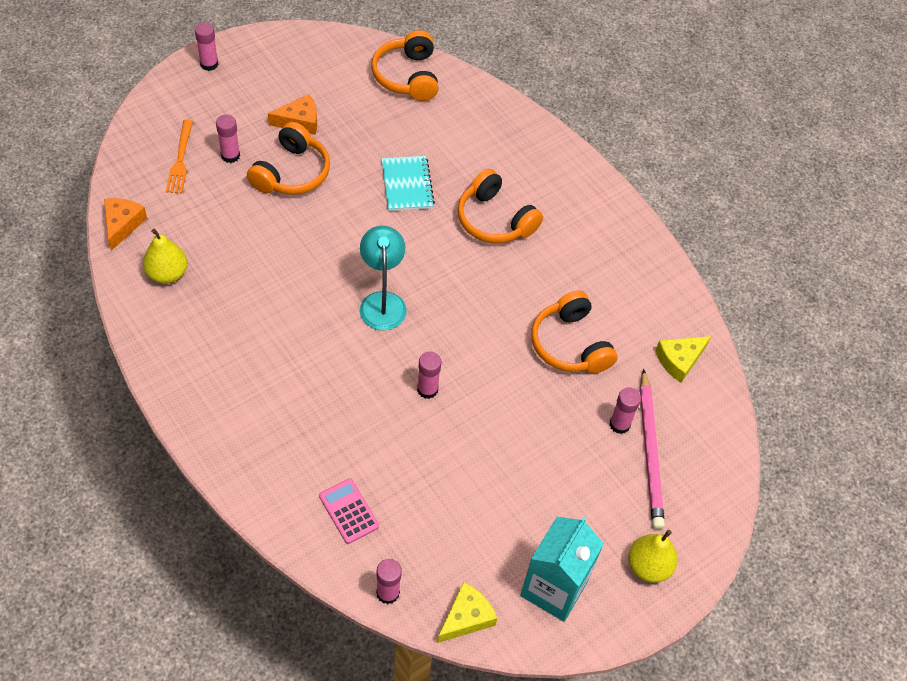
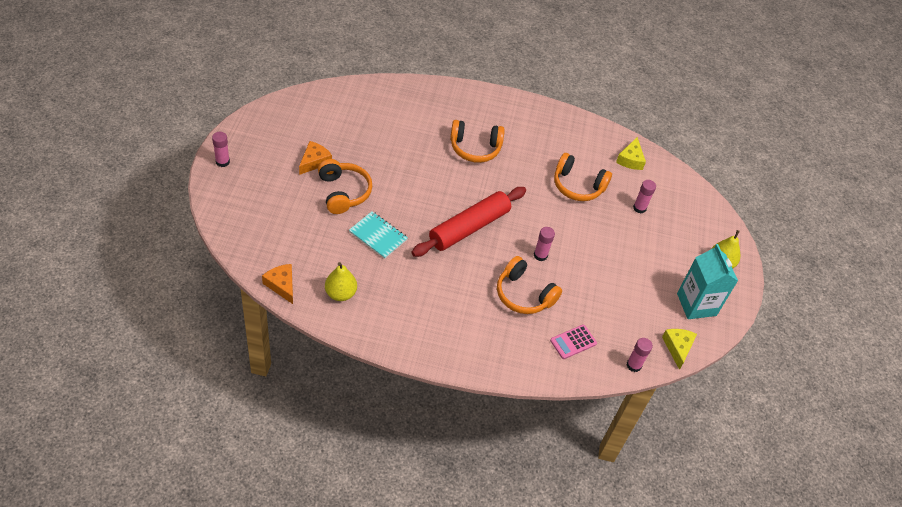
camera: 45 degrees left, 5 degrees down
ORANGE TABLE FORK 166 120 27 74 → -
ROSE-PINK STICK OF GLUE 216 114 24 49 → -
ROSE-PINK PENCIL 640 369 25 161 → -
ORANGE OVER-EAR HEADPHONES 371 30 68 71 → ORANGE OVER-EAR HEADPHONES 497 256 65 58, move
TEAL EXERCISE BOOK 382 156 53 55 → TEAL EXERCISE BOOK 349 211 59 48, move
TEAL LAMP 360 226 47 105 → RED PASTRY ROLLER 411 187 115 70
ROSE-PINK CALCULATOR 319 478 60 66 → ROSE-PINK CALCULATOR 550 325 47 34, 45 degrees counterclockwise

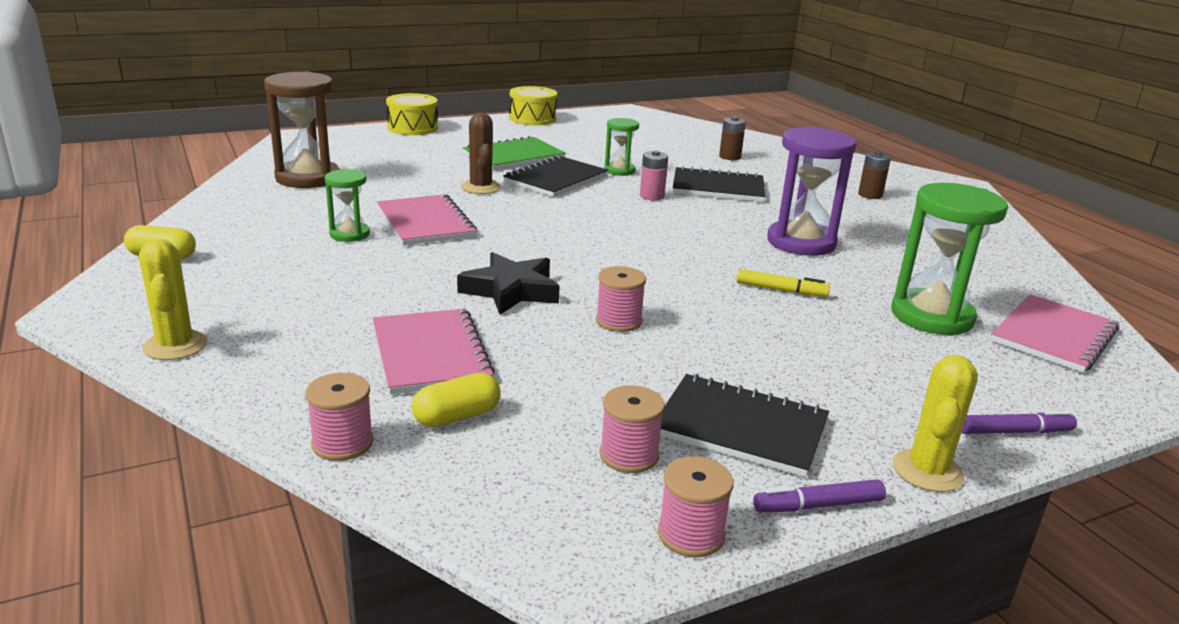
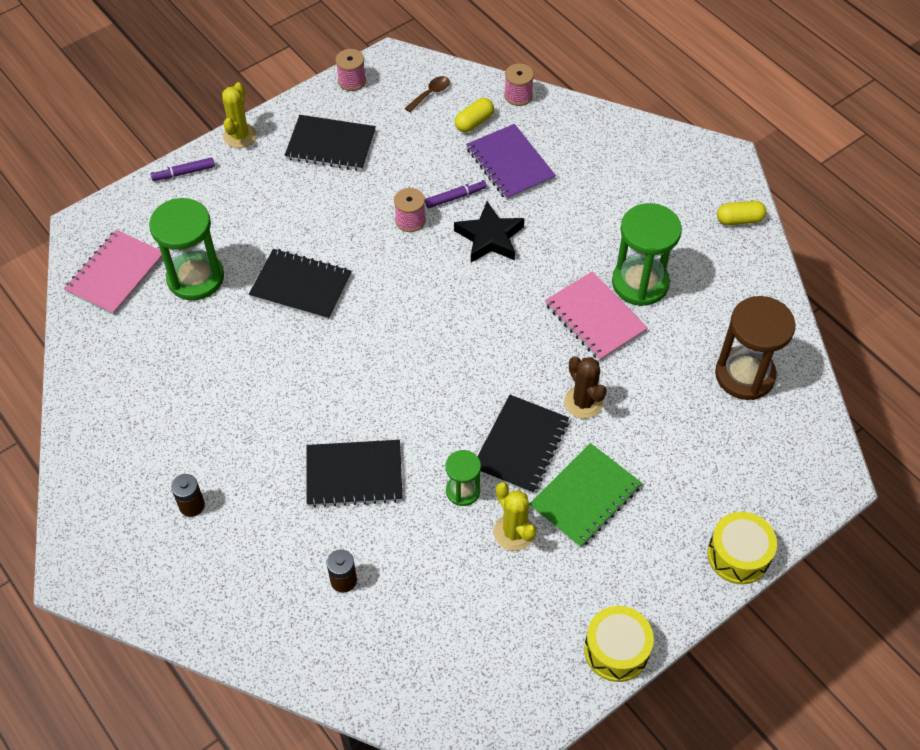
camera: 170 degrees right, 30 degrees up
ROSE-PINK SPOOL 600 385 65 88 → -
ROSE-PINK AA BATTERY 640 150 28 50 → -
ROYAL PURPLE SAND TIMER 767 127 90 129 → -
- → RUSSET SPOON 405 76 45 36
BRIGHT YELLOW SAGUARO CACTUS 139 239 68 121 → BRIGHT YELLOW SAGUARO CACTUS 494 482 43 69, move
ROYAL PURPLE MARKER 753 479 133 33 → ROYAL PURPLE MARKER 425 180 61 28, move
BRIGHT YELLOW MARKER 737 269 93 28 → BLACK EXERCISE BOOK 249 249 103 71
ROSE-PINK EXERCISE BOOK 373 309 122 85 → ROYAL PURPLE EXERCISE BOOK 466 124 90 76
LEAF-GREEN SAND TIMER 325 169 45 73 → LEAF-GREEN SAND TIMER 612 203 70 103, x1.84

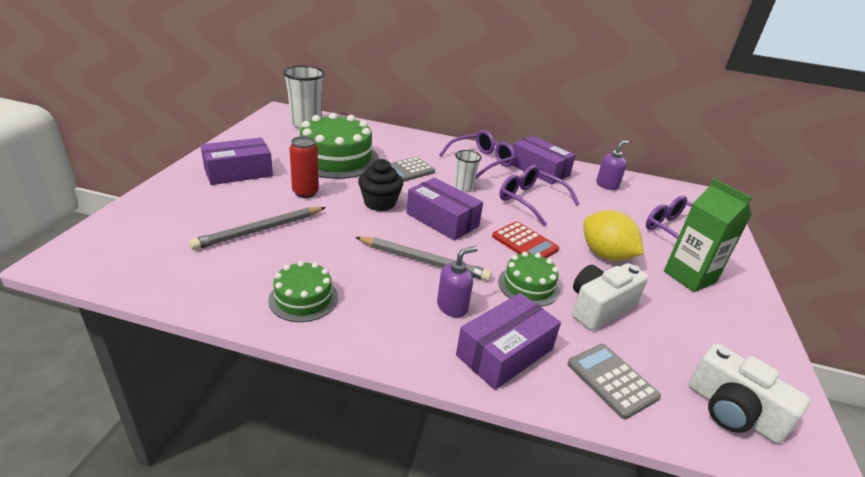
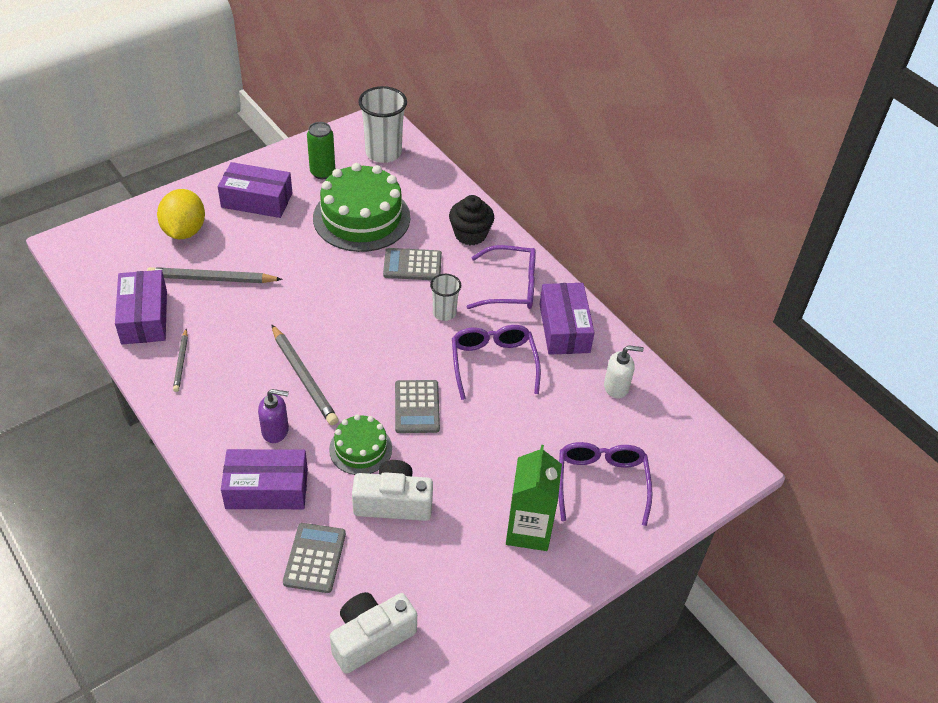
camera: 40 degrees right, 15 degrees up
RED CAN 289 136 30 62 → -
- → LEAF-GREEN CAN 307 122 28 57
BLACK CUPCAKE 358 159 45 52 → BLACK CUPCAKE 449 195 45 50, move
ROYAL PURPLE BOX 407 178 76 63 → ROYAL PURPLE BOX 115 270 52 74, move
BRIGHT YELLOW CITRUS FRUIT 583 210 61 51 → BRIGHT YELLOW CITRUS FRUIT 157 189 48 50, move
LEAF-GREEN LAYER CAKE 268 261 70 61 → GRAY PENCIL 173 329 15 63
RED CALCULATOR 492 221 67 37 → GRAY CALCULATOR 395 380 45 53
ROYAL PURPLE SOAP PUMP 596 141 33 49 → SNOW-WHITE SOAP PUMP 604 345 40 54
SNOW-WHITE COMPACT CAMERA 689 344 121 100 → SNOW-WHITE COMPACT CAMERA 330 592 87 82, 60 degrees clockwise

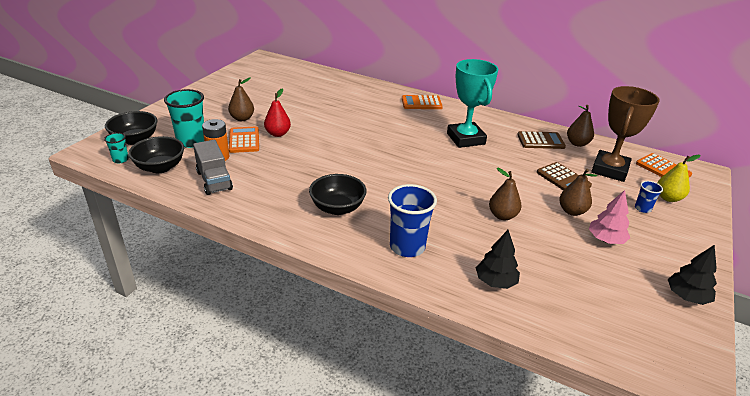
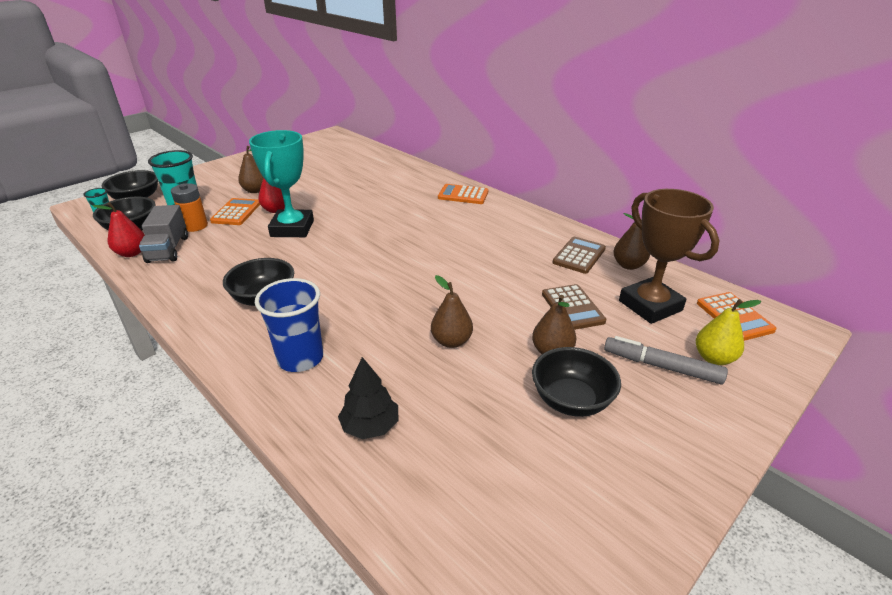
camera: 20 degrees right, 0 degrees up
BLACK TREE 668 245 49 60 → -
- → RED PEAR FRUIT 92 202 53 55
TEAL PRIZE CUP 447 59 51 89 → TEAL PRIZE CUP 249 130 65 107, move
ROSE-PINK TREE 589 190 41 54 → BLACK SERVING BOWL 532 347 89 70
ROYAL BLUE CUP 635 181 28 32 → GRAY MARKER 604 336 124 49
RUSSET CALCULATOR 517 131 49 18 → RUSSET CALCULATOR 552 237 54 37, 75 degrees counterclockwise
RUSSET PRIZE CUP 591 86 69 96 → RUSSET PRIZE CUP 619 189 100 135, 75 degrees counterclockwise

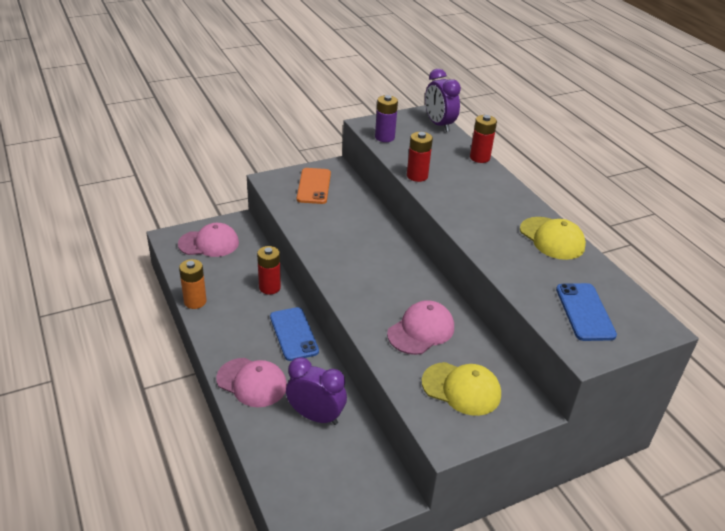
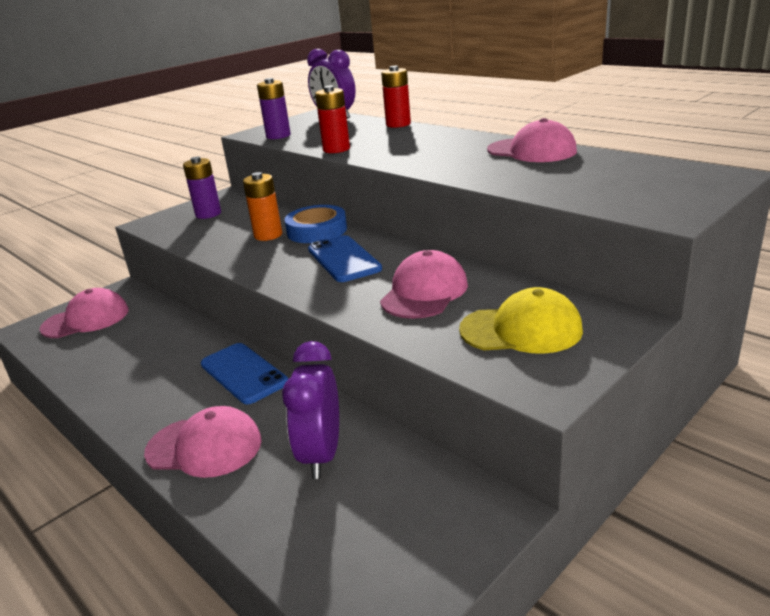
camera: 15 degrees left, 10 degrees down
RED AA BATTERY 257 246 24 48 → -
- → ROYAL BLUE ROLL OF TAPE 285 205 62 38
ORANGE AA BATTERY 179 259 28 50 → ORANGE AA BATTERY 243 172 39 69, move
ROYAL BLUE SMARTPHONE 556 283 61 58 → ROYAL BLUE SMARTPHONE 308 235 74 47, move
ORANGE SMARTPHONE 297 168 34 36 → ROYAL PURPLE AA BATTERY 183 157 38 62
BRIGHT YELLOW BASEBALL CAP 520 217 66 43 → ROSE-PINK BASEBALL CAP 487 118 90 44
ROYAL PURPLE CLOCK 286 357 61 68 → ROYAL PURPLE CLOCK 282 341 57 138, 90 degrees counterclockwise

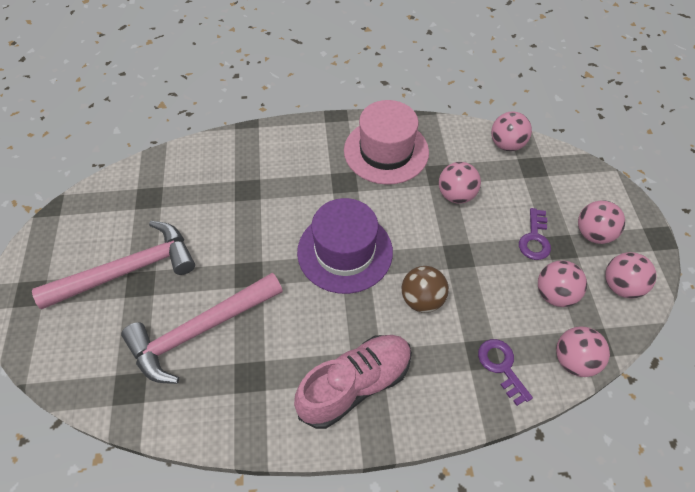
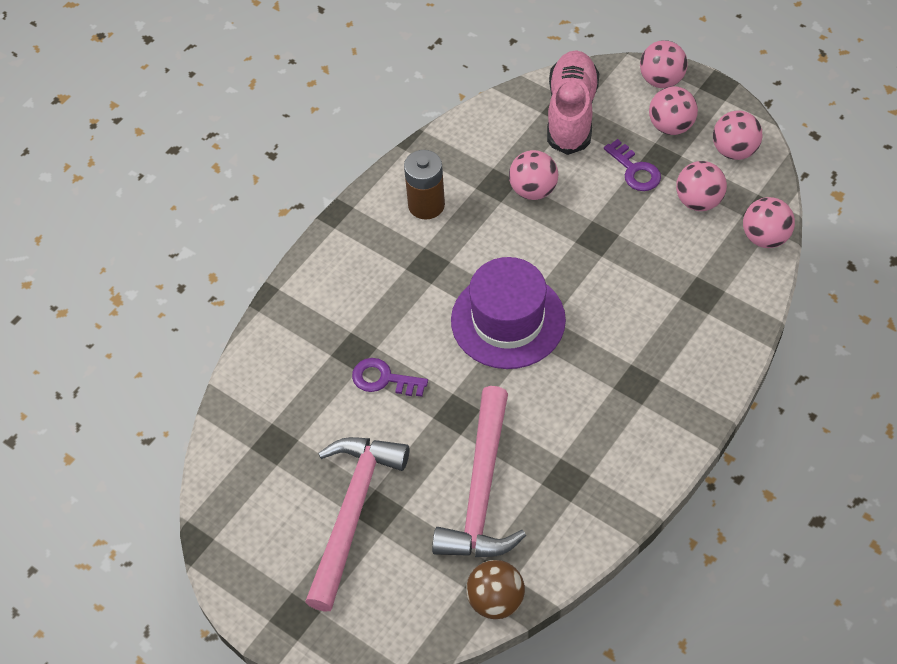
camera: 45 degrees left, 0 degrees up
ROSE-PINK SHOE 294 335 118 94 → ROSE-PINK SHOE 547 50 52 105, move
RUSSET BALL 402 266 47 47 → RUSSET BALL 466 560 59 59, move
ROYAL PURPLE LATCHKEY 478 339 55 67 → ROYAL PURPLE LATCHKEY 352 358 76 39, move
ROSE-PINK BALL 491 111 41 40 → ROSE-PINK BALL 640 40 48 48, move
ROSE-PINK TALL HAT 344 100 85 85 → RUSSET AA BATTERY 404 150 41 69

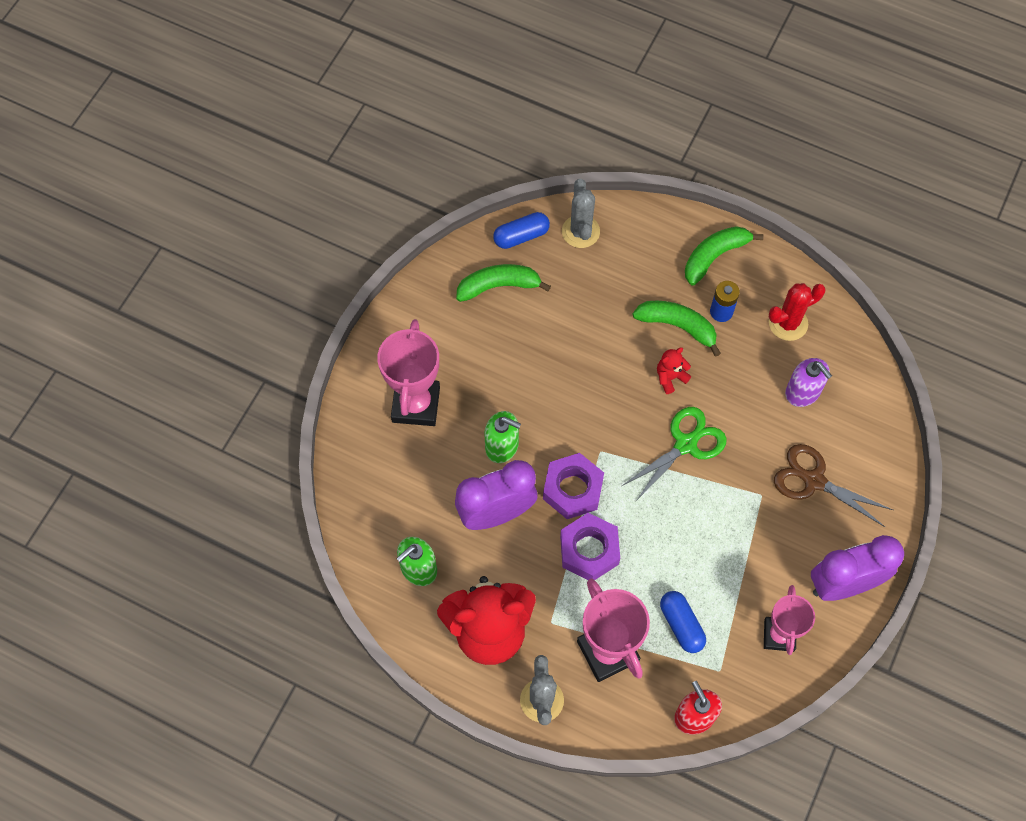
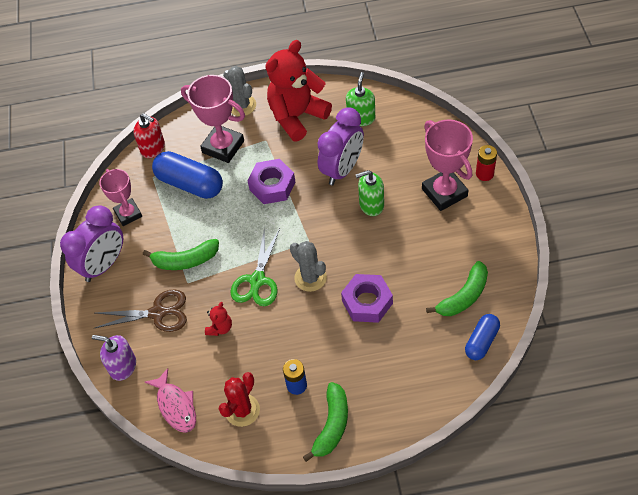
camera: 150 degrees right, 10 degrees down
- → ROSE-PINK FISH 145 368 51 65
- → RED AA BATTERY 476 145 21 36
ROYAL PURPLE NUT 543 453 61 66 → ROYAL PURPLE NUT 341 274 52 49, move
GRAY SAGUARO CACTUS 562 179 38 69 → GRAY SAGUARO CACTUS 290 241 37 51, move
LEAF-GREEN BANANA FRUIT 633 301 88 56 → LEAF-GREEN BANANA FRUIT 143 239 76 31, move
RED TEDDY 657 347 34 47 → RED TEDDY 205 302 27 34, move
ROYAL PURPLE SOAP PUMP 785 358 47 49 → ROYAL PURPLE SOAP PUMP 92 335 44 46, move
ROYAL BLUE PILL SHAPE 660 591 46 62 → ROYAL BLUE PILL SHAPE 152 151 71 48, x1.66

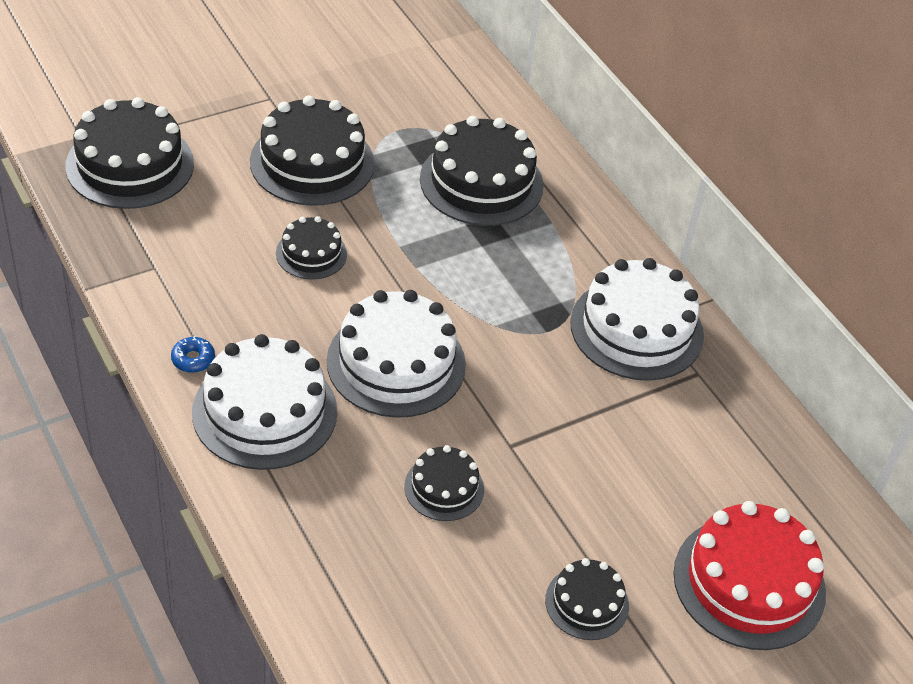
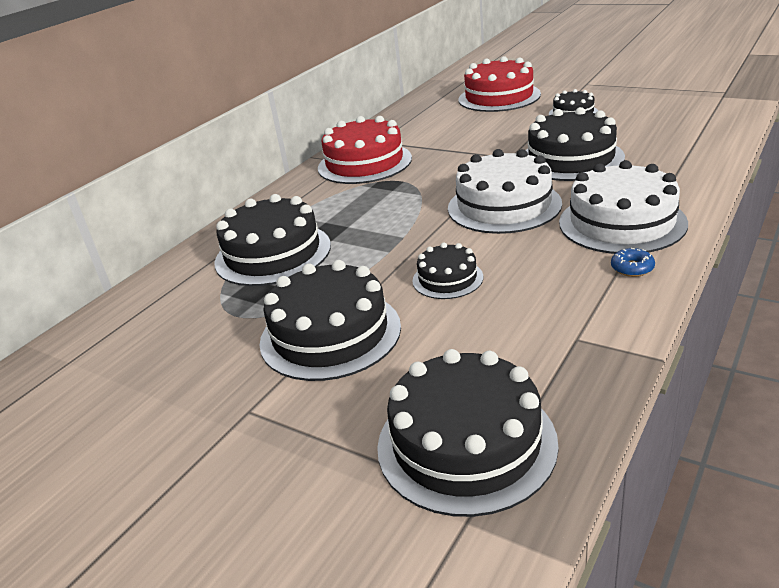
camera: 110 degrees left, 15 degrees down
SNOW-WHITE LAYER CAKE 570 258 134 123 → RED LAYER CAKE 318 116 94 68
BLACK LAYER CAKE 404 445 80 76 → BLACK LAYER CAKE 526 107 99 74, x1.85

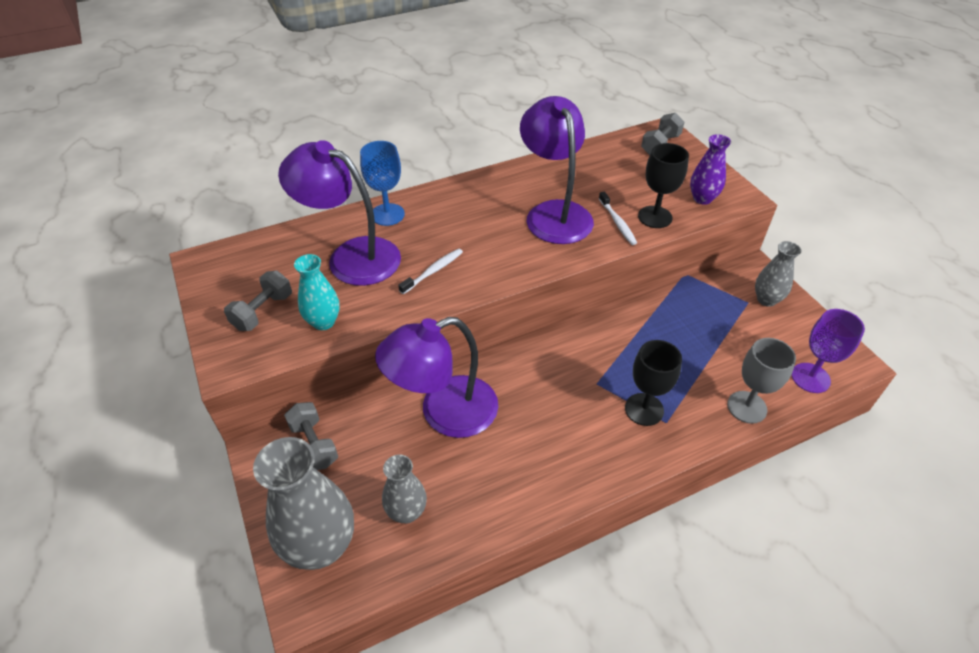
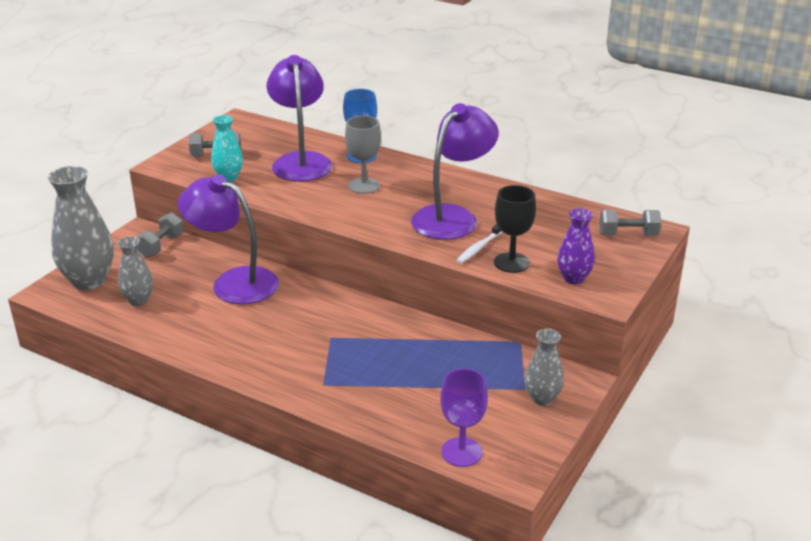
camera: 55 degrees right, 15 degrees down
SNOW-WHITE TOOTH BRUSH 398 248 65 46 → -
BLACK WINE GLASS 625 340 57 86 → -
GRAY WINE GLASS 727 338 69 86 → GRAY WINE GLASS 345 116 36 78, move

